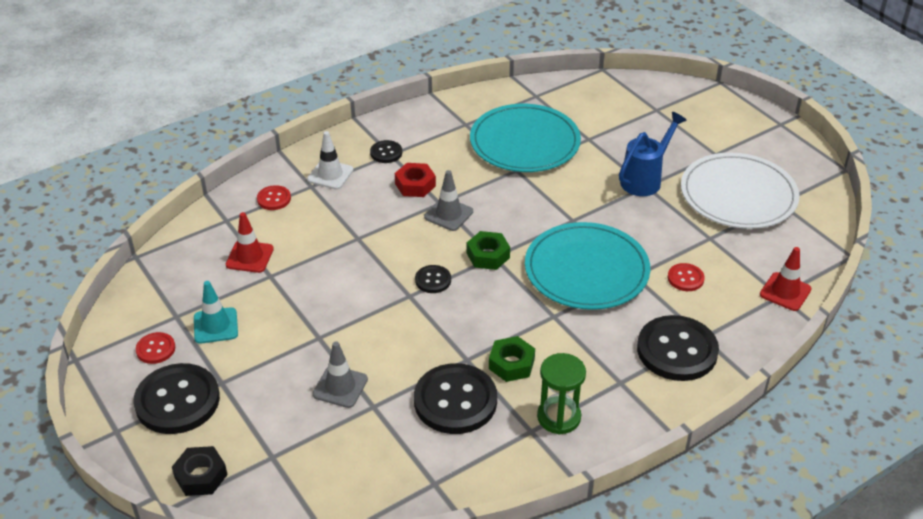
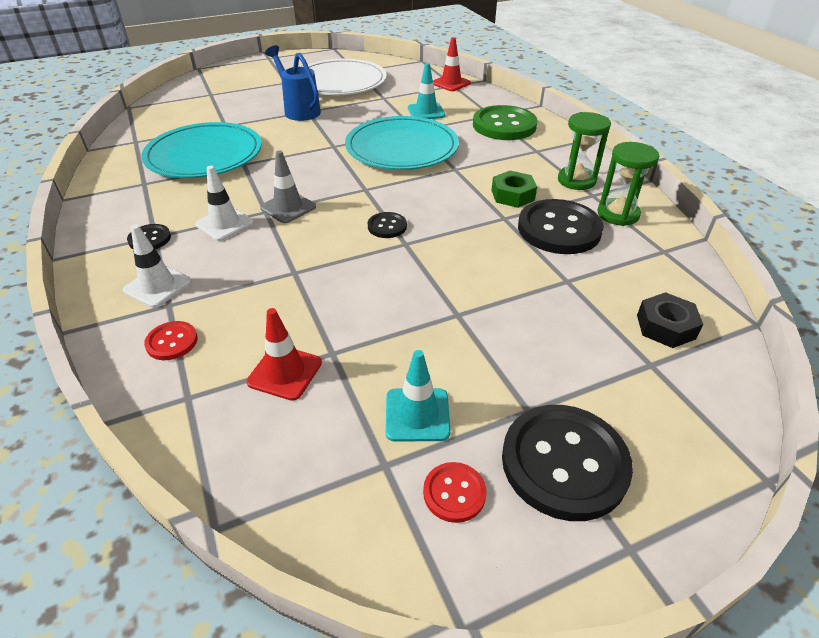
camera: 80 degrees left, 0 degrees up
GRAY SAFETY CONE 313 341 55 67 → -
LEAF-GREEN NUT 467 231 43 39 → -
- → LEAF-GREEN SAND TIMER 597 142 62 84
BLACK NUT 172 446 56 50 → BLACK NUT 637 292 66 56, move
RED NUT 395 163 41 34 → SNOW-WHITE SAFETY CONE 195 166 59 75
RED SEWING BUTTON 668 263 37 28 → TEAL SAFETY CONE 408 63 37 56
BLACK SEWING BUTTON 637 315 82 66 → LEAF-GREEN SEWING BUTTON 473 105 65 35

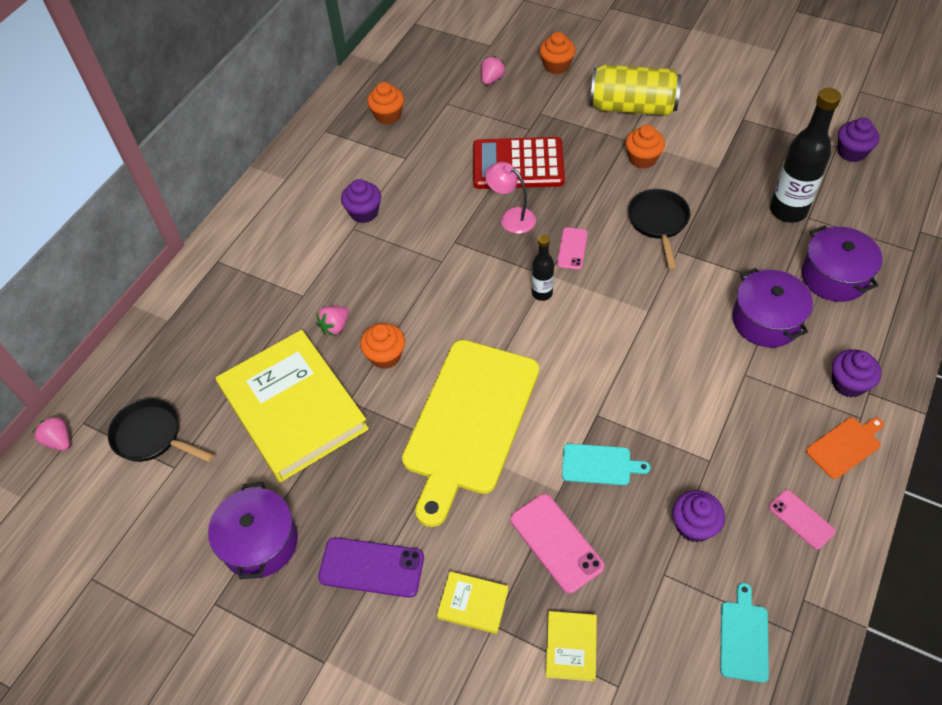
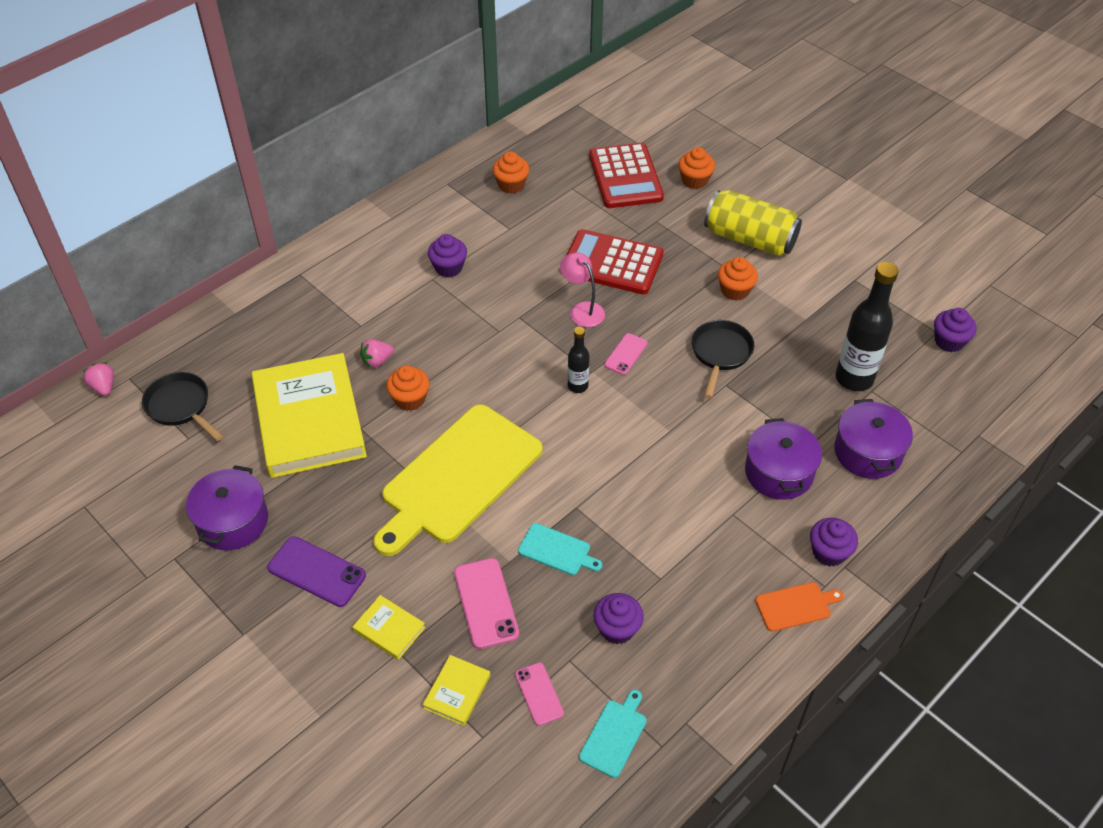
camera: 15 degrees right, 5 degrees down
ROSE-PINK SMARTPHONE 769 490 67 60 → ROSE-PINK SMARTPHONE 515 662 49 64, move
ROSE-PINK TOY STRAWBERRY 481 56 24 29 → RED CALCULATOR 589 143 75 65

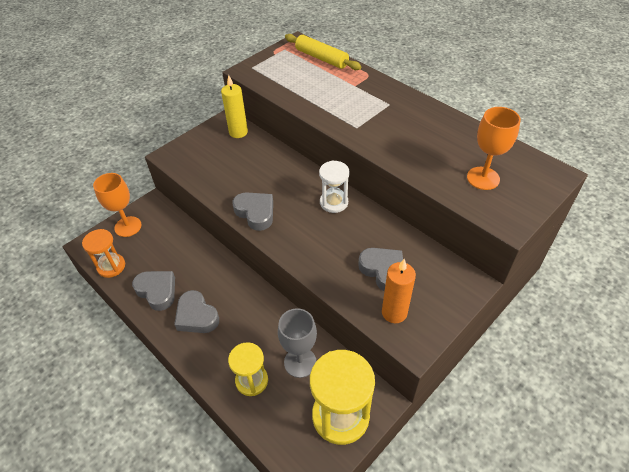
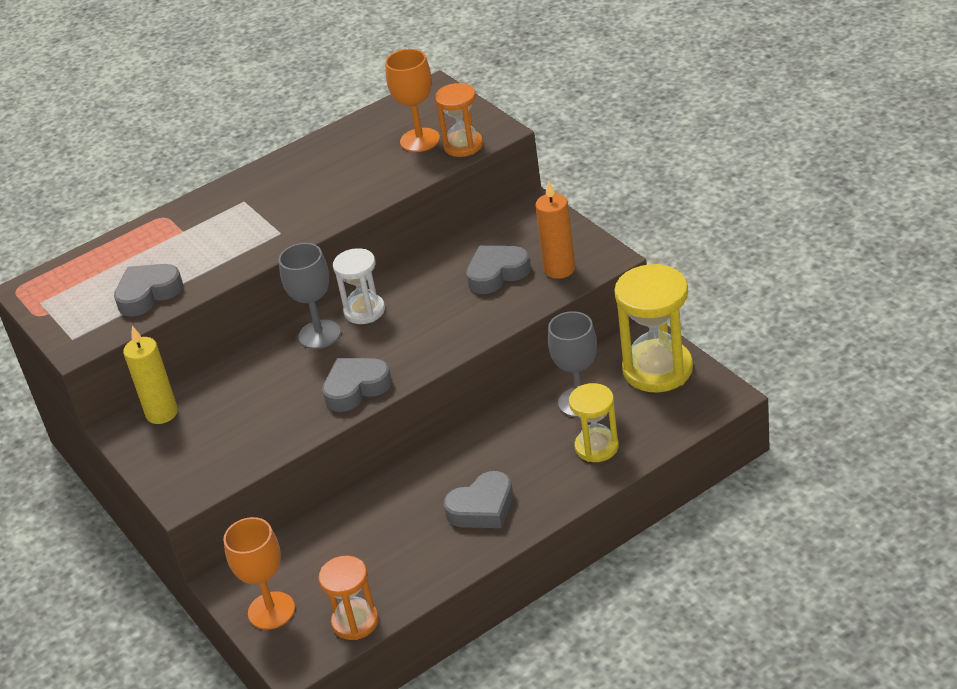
camera: 75 degrees left, 10 degrees down
BRIGHT YELLOW PASTRY ROLLER 285 34 76 36 → -
- → GRAY WINE GLASS 279 243 62 106
- → ORANGE SAND TIMER 435 83 48 74
GRAY HEART 132 271 43 40 → GRAY HEART 114 264 69 53, move

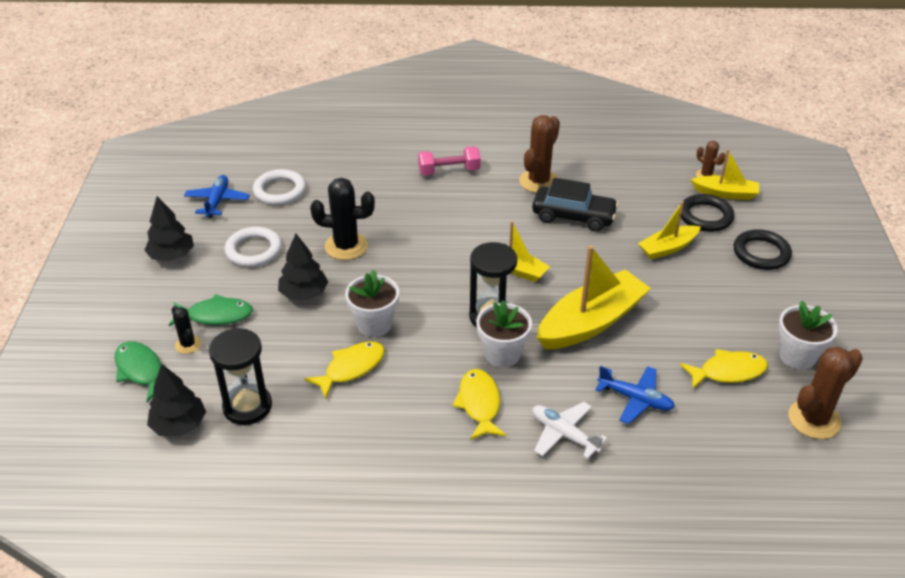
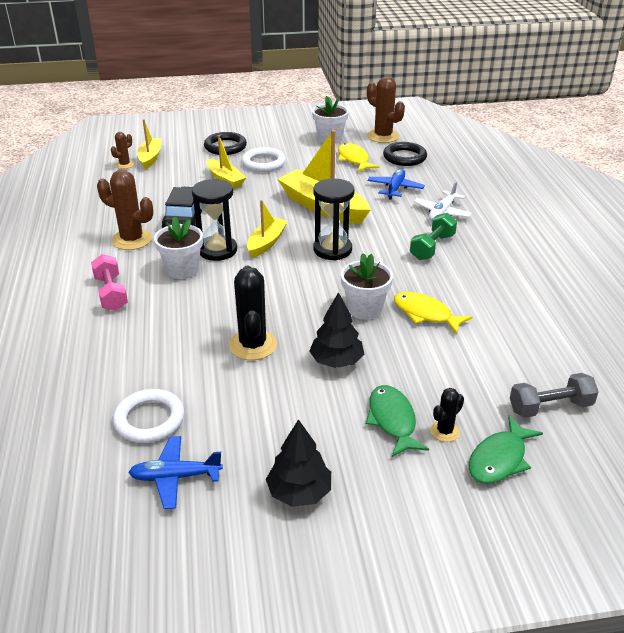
camera: 100 degrees left, 5 degrees down
BLACK SAND TIMER 209 328 63 97 → BLACK SAND TIMER 192 179 45 82, move
SNOW-WHITE TORUS 225 227 57 40 → SNOW-WHITE TORUS 242 147 44 25, move
SNOW-WHITE POTTED PLANT 476 300 56 67 → SNOW-WHITE POTTED PLANT 154 217 49 62, move
BLACK TORUS 681 194 53 38 → BLACK TORUS 383 142 44 24, move
BLACK TREE 147 364 59 73 → GRAY DUMBBELL 510 373 89 45
BRIGHT YELLOW FISH 452 369 54 71 → LEAF-GREEN DUMBBELL 410 213 47 47

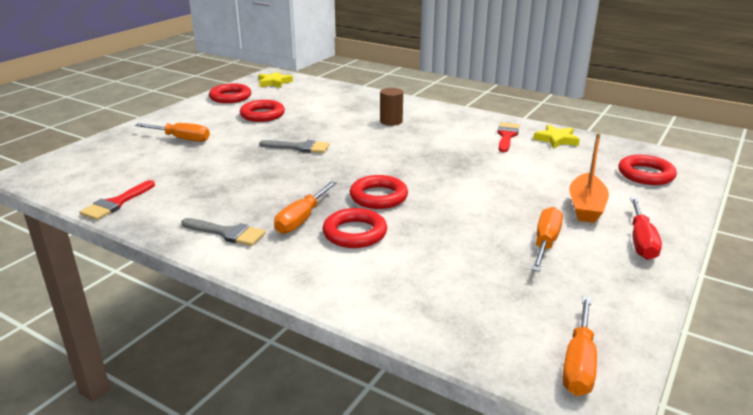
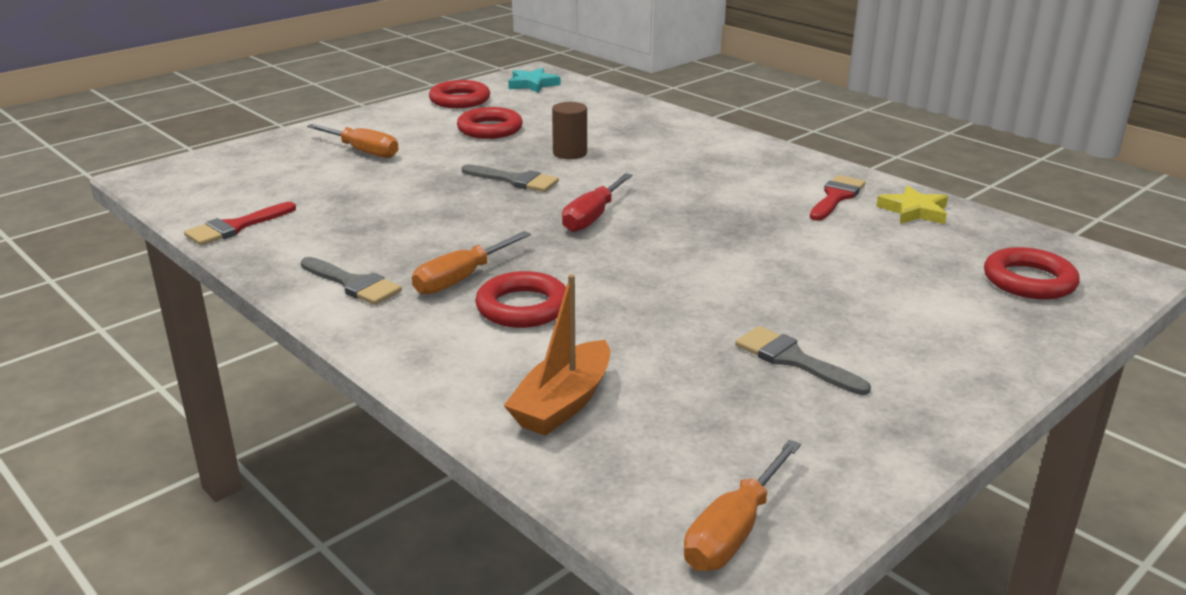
camera: 15 degrees right, 0 degrees up
RED TORUS 350 175 58 34 → -
RUSSET CYLINDER SHAPE 380 88 23 38 → RUSSET CYLINDER SHAPE 552 102 35 57, move
ORANGE BOAT 569 133 40 90 → ORANGE BOAT 503 274 107 162, move
RED SCREWDRIVER 630 198 32 62 → RED SCREWDRIVER 562 173 71 59, move
ORANGE SCREWDRIVER 532 207 31 65 → GRAY PAINTBRUSH 735 326 136 69
BRIGHT YELLOW STAR SHAPE 258 71 35 17 → TEAL STAR SHAPE 508 68 53 25

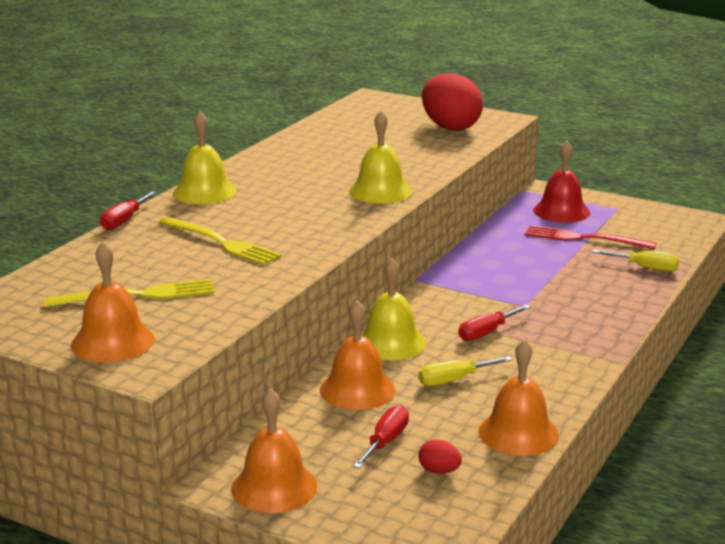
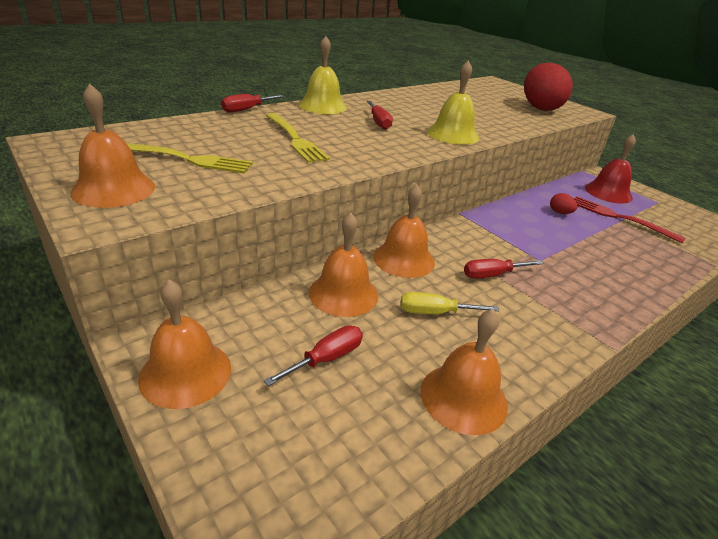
camera: 20 degrees right, 10 degrees up
BRIGHT YELLOW SCREWDRIVER 593 250 86 22 → -
- → RED SCREWDRIVER 367 101 26 29
RED EGG 419 439 43 35 → RED EGG 550 193 27 21, move
BRIGHT YELLOW BELL 361 258 65 103 → ORANGE BELL 373 184 62 94

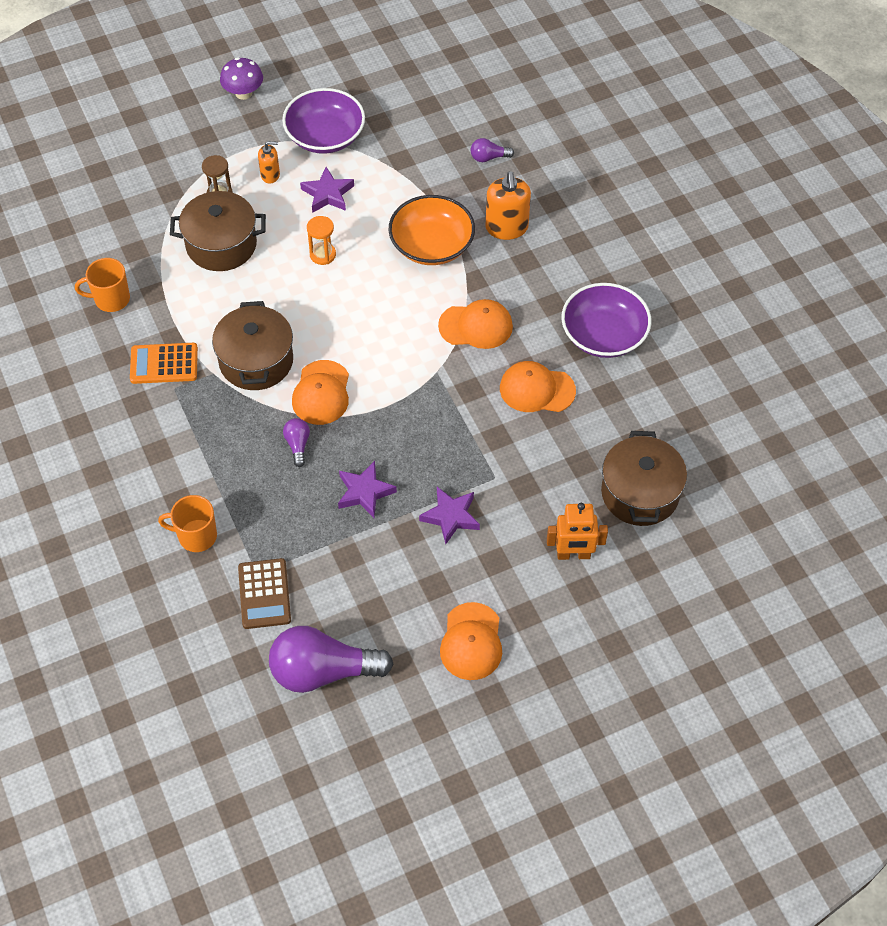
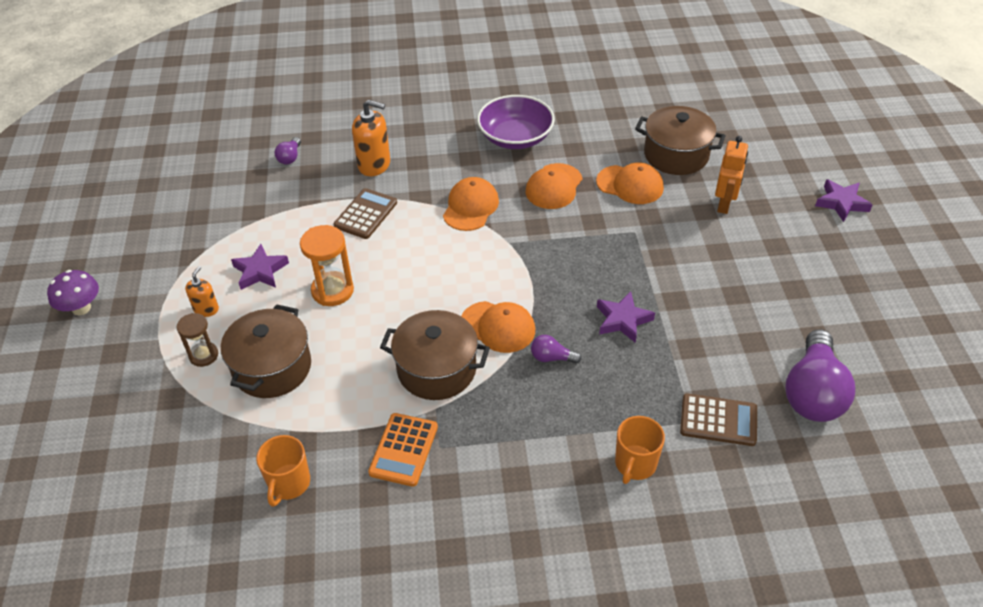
camera: 70 degrees left, 10 degrees down
ROYAL PURPLE SERVING BOWL 282 88 83 66 → -
ROYAL PURPLE STAR SHAPE 419 487 61 57 → ROYAL PURPLE STAR SHAPE 815 179 58 43, move
ORANGE BASEBALL CAP 440 602 62 78 → ORANGE BASEBALL CAP 596 162 68 42, move
ORANGE SERVING BOWL 389 195 86 70 → RUSSET CALCULATOR 333 188 64 51
ORANGE SAND TIMER 307 216 29 49 → ORANGE SAND TIMER 300 225 54 81, x1.55

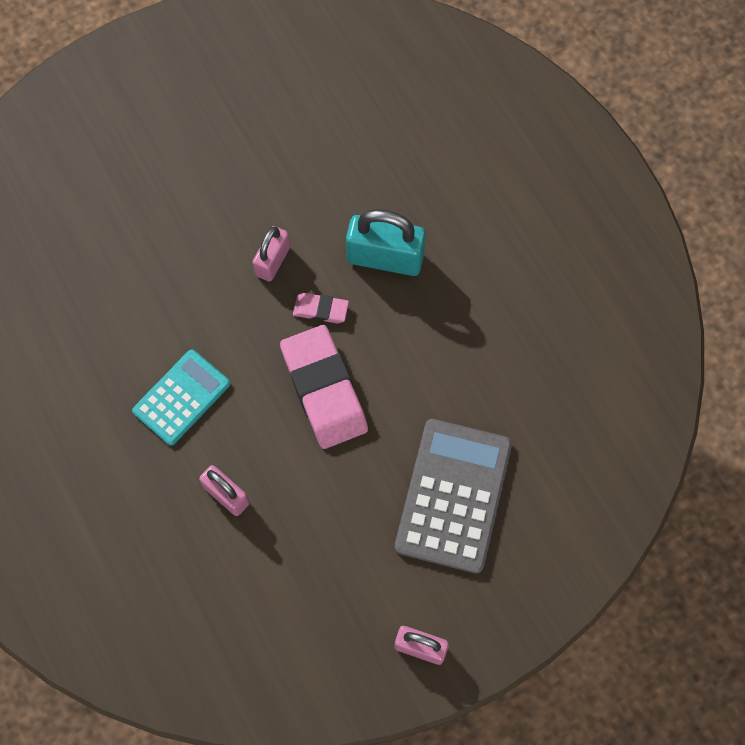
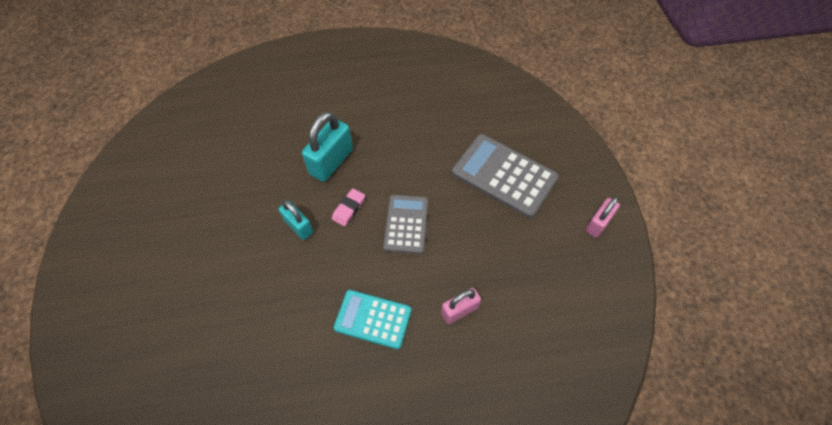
camera: 70 degrees left, 10 degrees down
ROSE-PINK GUM ERASER 280 325 88 124 → GRAY CALCULATOR 383 195 45 59
ROSE-PINK SMALL LOCK 252 226 38 56 → TEAL SMALL LOCK 278 200 35 40
TEAL CALCULATOR 132 349 98 97 → TEAL CALCULATOR 333 290 78 59, 45 degrees counterclockwise

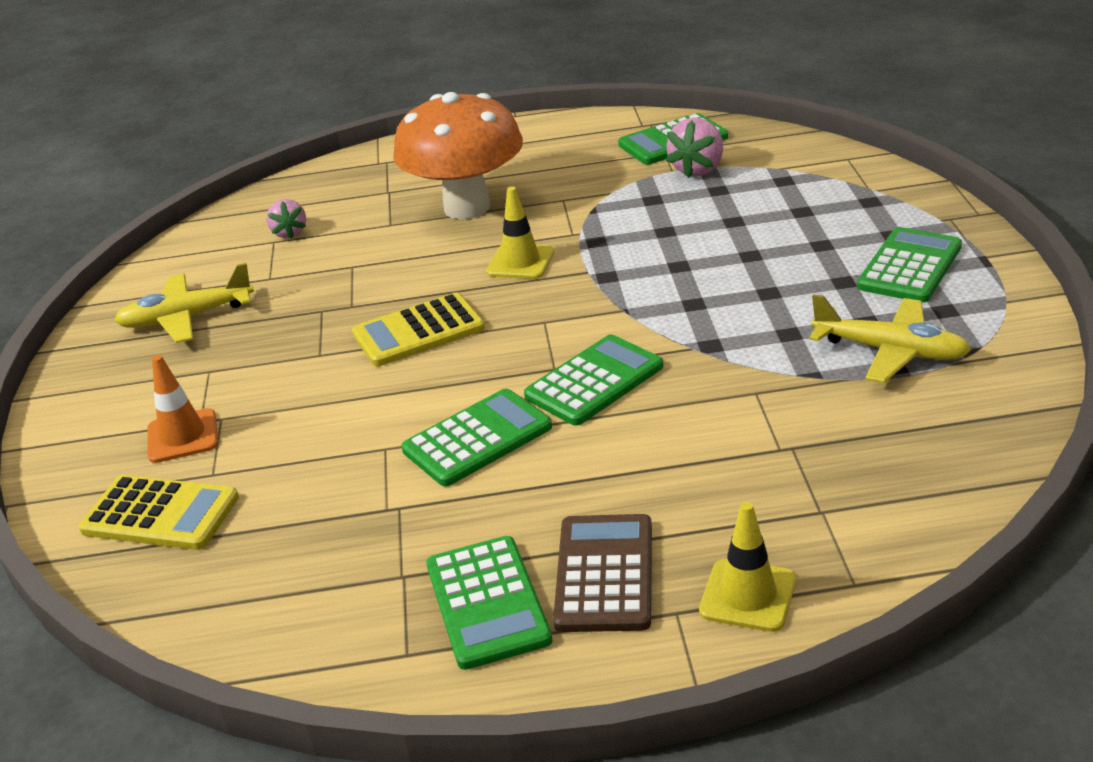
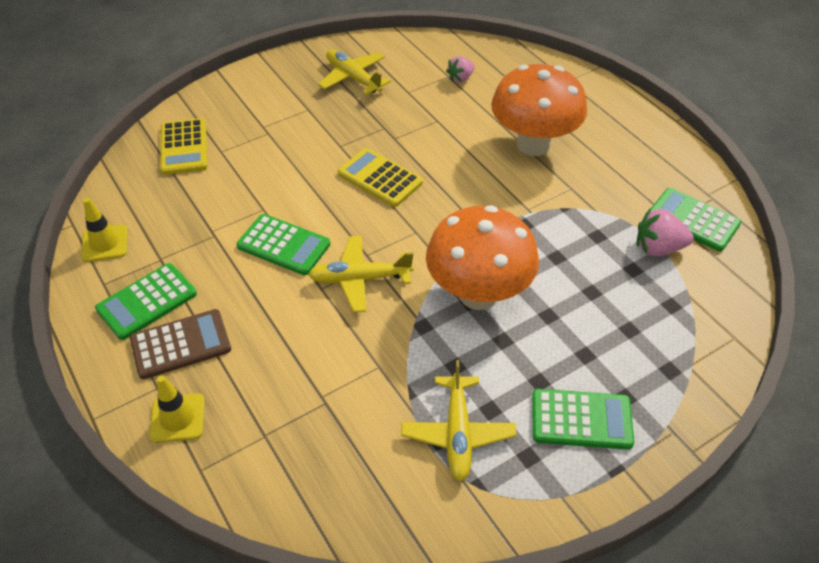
camera: 60 degrees right, 15 degrees up
ORANGE SAFETY CONE 147 355 71 108 → -
- → ORANGE MUSHROOM 426 205 113 105
BRIGHT YELLOW SAFETY CONE 486 187 68 92 → BRIGHT YELLOW SAFETY CONE 81 198 47 64, move
LEAF-GREEN CALCULATOR 524 334 139 92 → BRIGHT YELLOW PLANE 308 236 105 77

